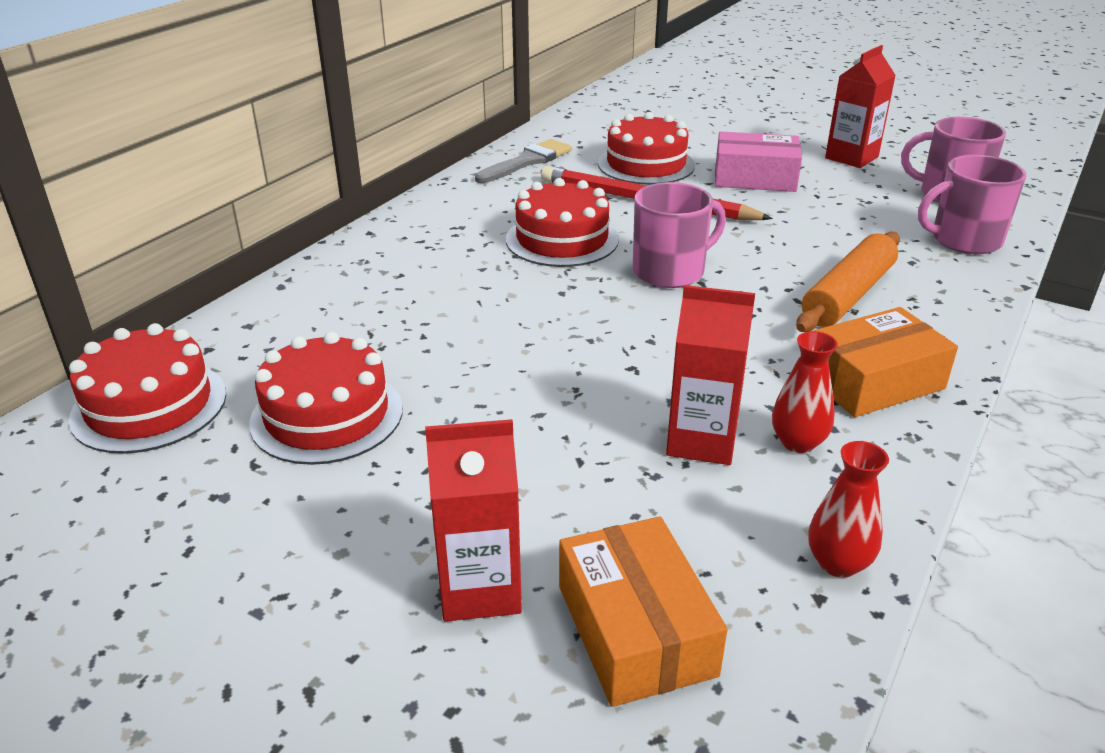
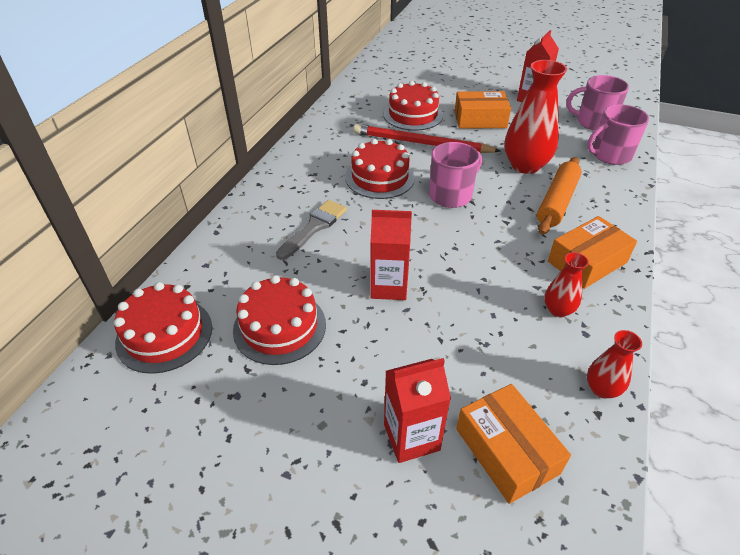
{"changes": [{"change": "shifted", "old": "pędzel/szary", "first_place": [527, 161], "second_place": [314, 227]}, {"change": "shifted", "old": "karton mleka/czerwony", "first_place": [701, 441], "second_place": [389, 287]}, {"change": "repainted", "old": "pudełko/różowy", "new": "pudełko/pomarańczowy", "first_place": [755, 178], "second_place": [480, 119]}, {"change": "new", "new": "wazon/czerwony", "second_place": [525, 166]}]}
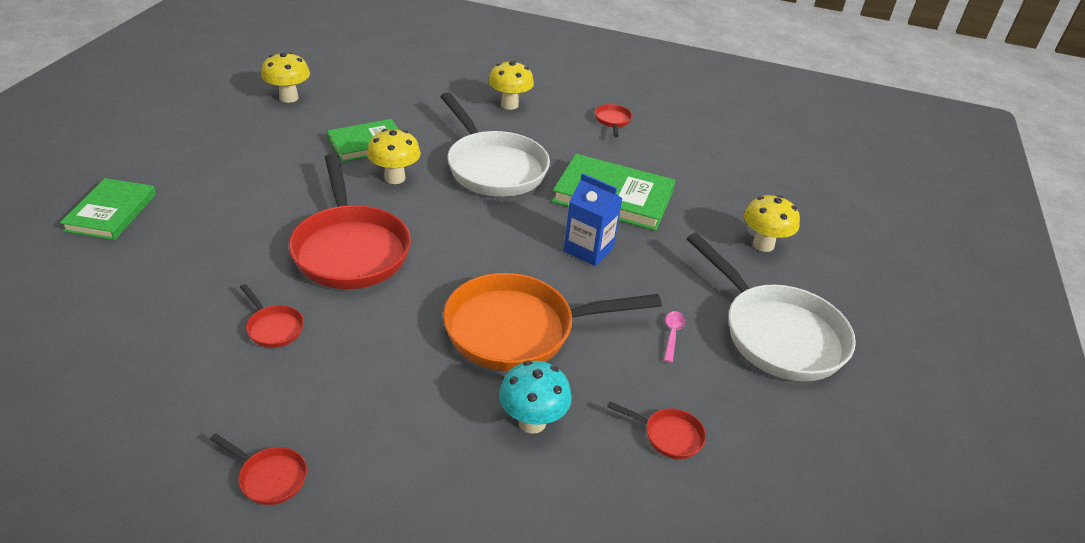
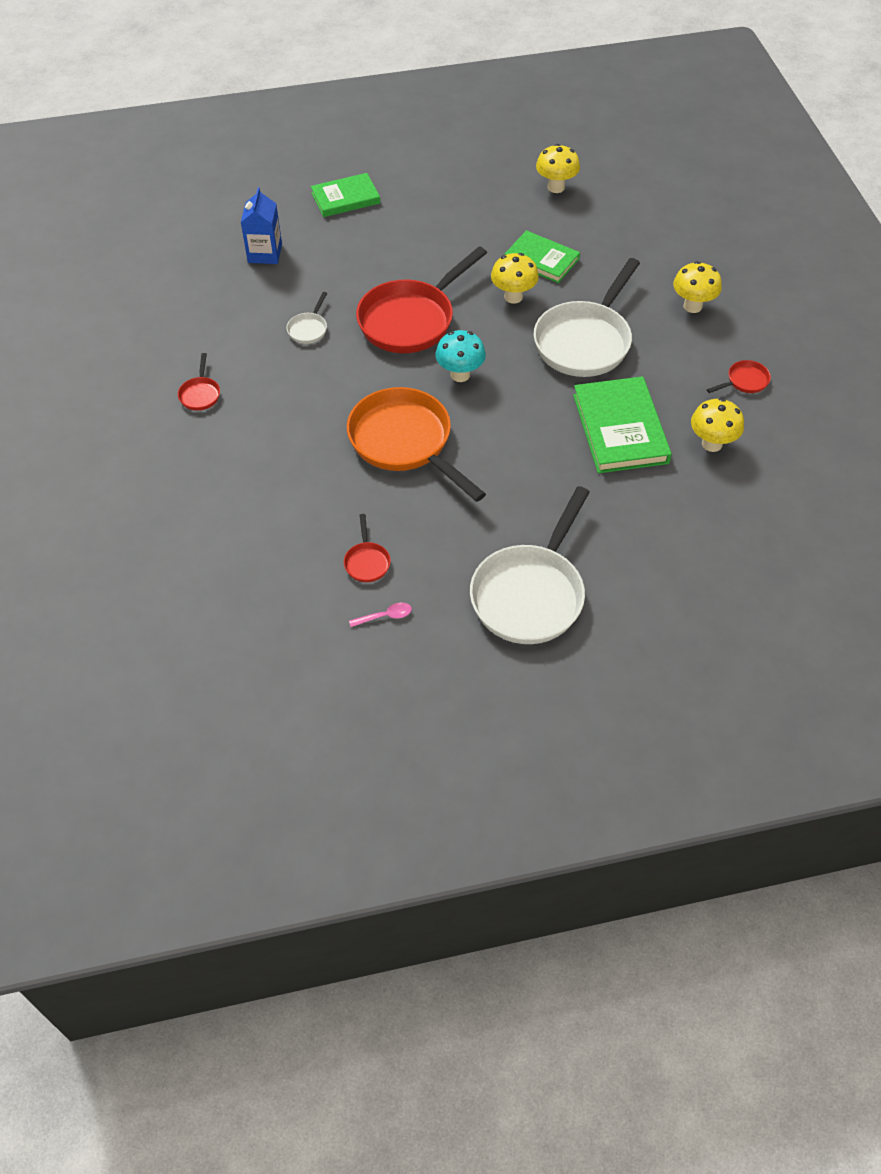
{"changes": [{"change": "repainted", "old": "patelnia/czerwony", "new": "patelnia/biały", "first_place": [273, 328], "second_place": [308, 329]}, {"change": "shifted", "old": "grzyb/turkusowy", "first_place": [532, 422], "second_place": [460, 375]}, {"change": "shifted", "old": "karton mleka/niebieski", "first_place": [588, 249], "second_place": [265, 253]}, {"change": "shifted", "old": "łyżka/różowy", "first_place": [672, 335], "second_place": [385, 616]}, {"change": "shifted", "old": "grzyb/żółty", "first_place": [763, 245], "second_place": [712, 444]}]}
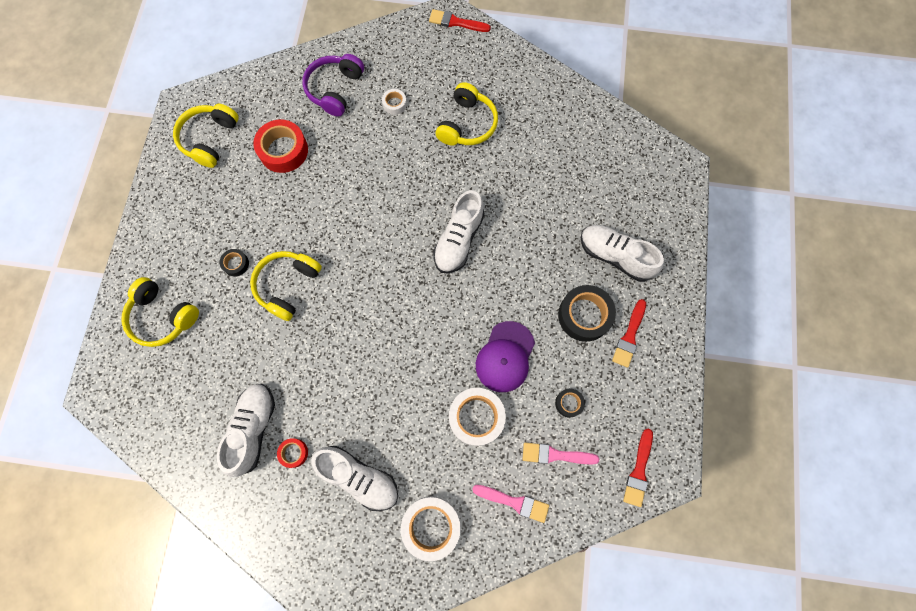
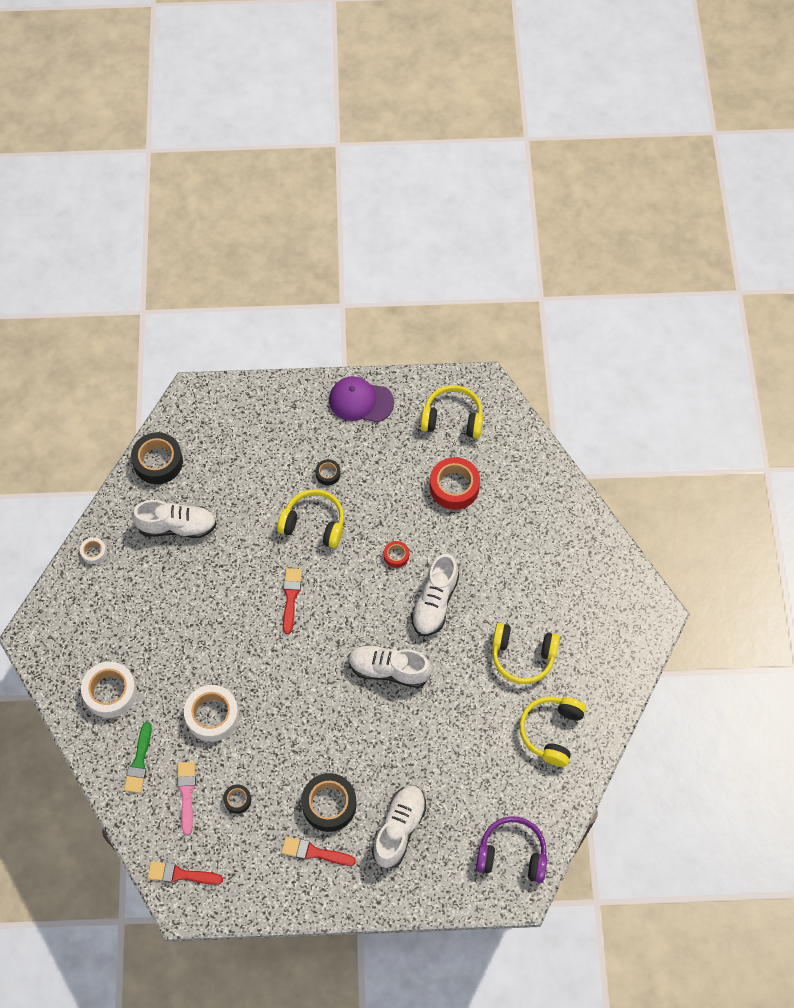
{"changes": [{"change": "shifted", "old": "słuchawki/żółty", "first_place": [163, 317], "second_place": [551, 732]}, {"change": "shifted", "old": "taśma klejąca/czerwony", "first_place": [293, 453], "second_place": [396, 556]}, {"change": "shifted", "old": "słuchawki/fioletowy", "first_place": [335, 89], "second_place": [512, 854]}, {"change": "shifted", "old": "but/biały", "first_place": [359, 478], "second_place": [435, 602]}, {"change": "shifted", "old": "taśma klejąca/biały", "first_place": [394, 104], "second_place": [94, 552]}, {"change": "shifted", "old": "pędzel/czerwony", "first_place": [456, 22], "second_place": [291, 597]}, {"change": "repainted", "old": "pędzel/różowy", "new": "pędzel/zielony", "first_place": [514, 502], "second_place": [139, 762]}, {"change": "shifted", "old": "czapka/fioletowy", "first_place": [505, 357], "second_place": [361, 401]}, {"change": "new", "new": "taśma klejąca/czarny", "second_place": [158, 462]}]}
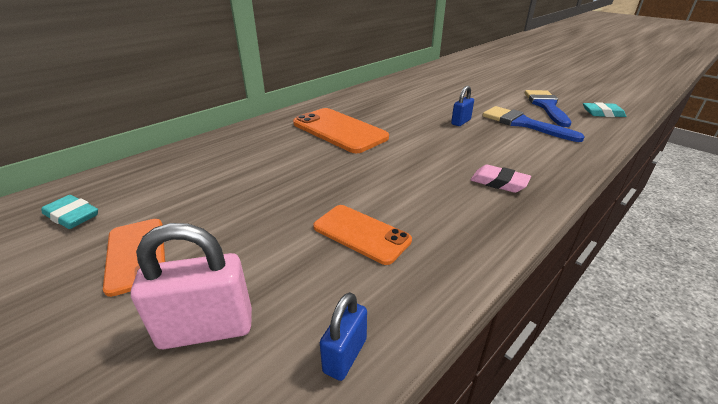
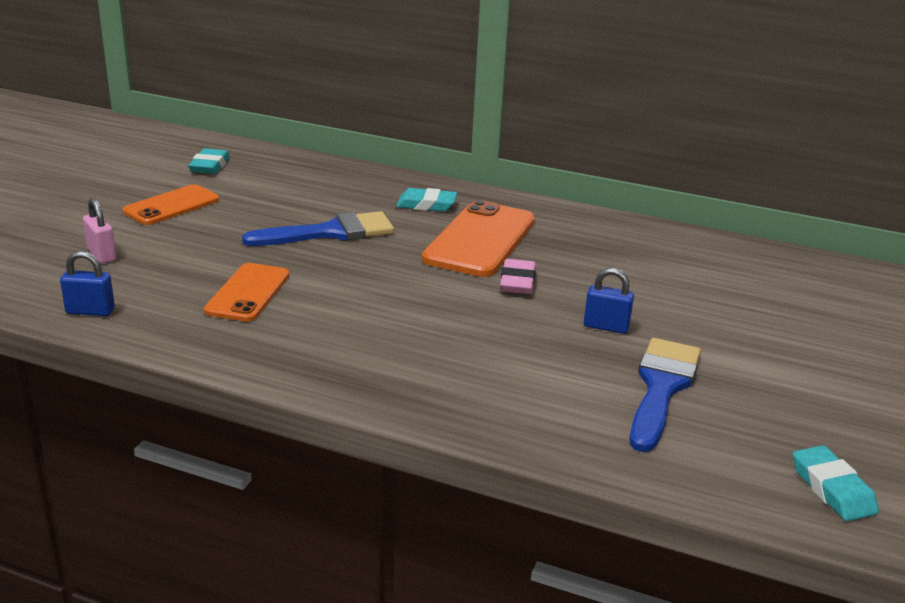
{"changes": [{"change": "scaled", "old": "kłódka/różowy", "first_place": [207, 329], "second_place": [102, 255], "factor": 0.59}, {"change": "shifted", "old": "gumka do mazania/różowy", "first_place": [499, 182], "second_place": [517, 282]}, {"change": "shifted", "old": "pędzel/niebieski", "first_place": [546, 106], "second_place": [330, 232]}, {"change": "new", "new": "gumka do mazania/turkusowy", "second_place": [426, 205]}]}
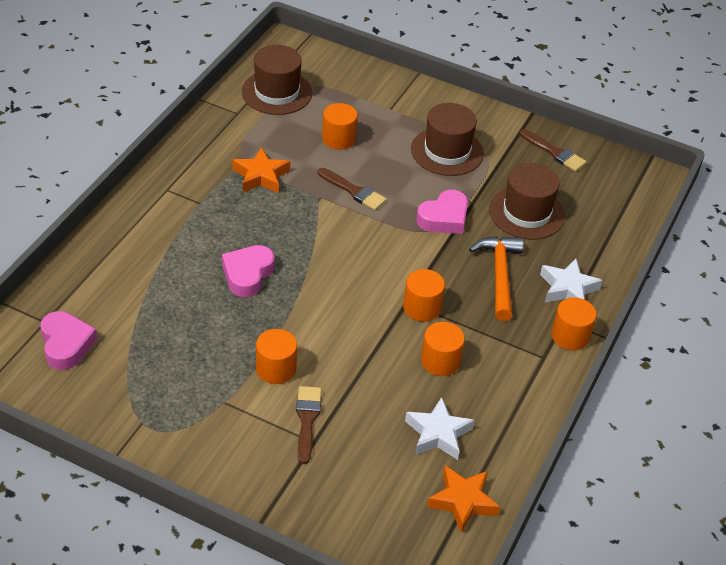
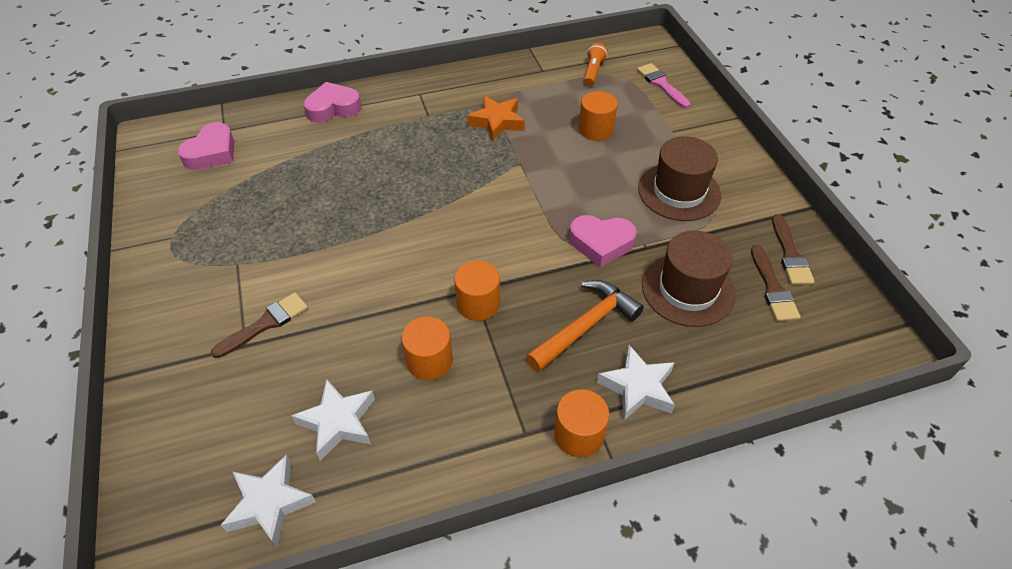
{"changes": [{"change": "shifted", "old": "serce/różowy", "first_place": [247, 274], "second_place": [333, 108]}, {"change": "swapped", "old": "kapelusz/brązowy", "new": "latarka/pomarańczowy", "first_place": [277, 92], "second_place": [593, 71]}, {"change": "gone", "old": "walec/pomarańczowy", "first_place": [276, 369]}, {"change": "shifted", "old": "pędzel/brązowy", "first_place": [354, 191], "second_place": [773, 288]}, {"change": "repainted", "old": "gwiazda/pomarańczowy", "new": "gwiazda/biały", "first_place": [462, 501], "second_place": [270, 503]}, {"change": "new", "new": "pędzel/różowy", "second_place": [661, 84]}]}
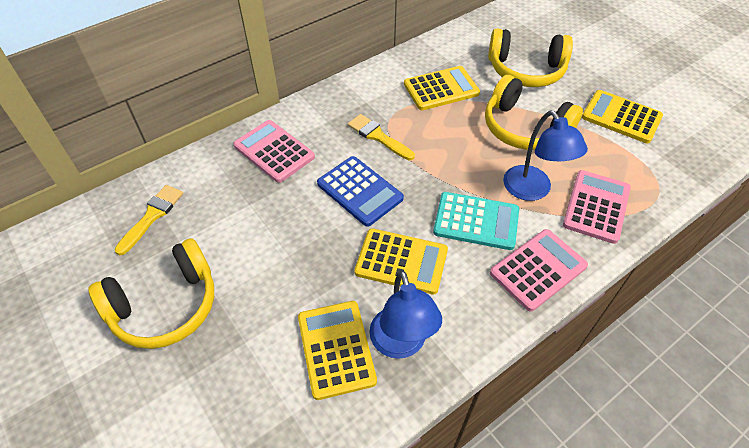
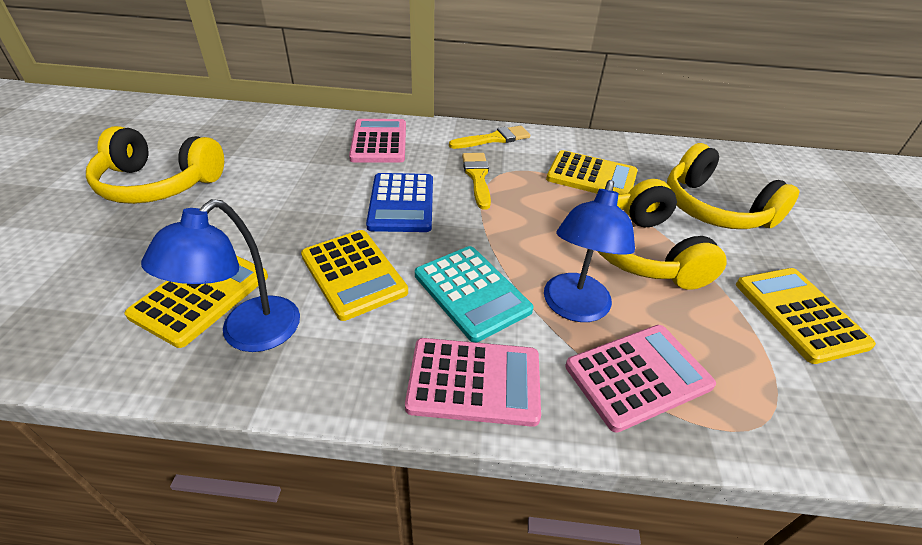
{"changes": [{"change": "shifted", "old": "pędzel/żółty", "first_place": [152, 216], "second_place": [494, 139]}]}
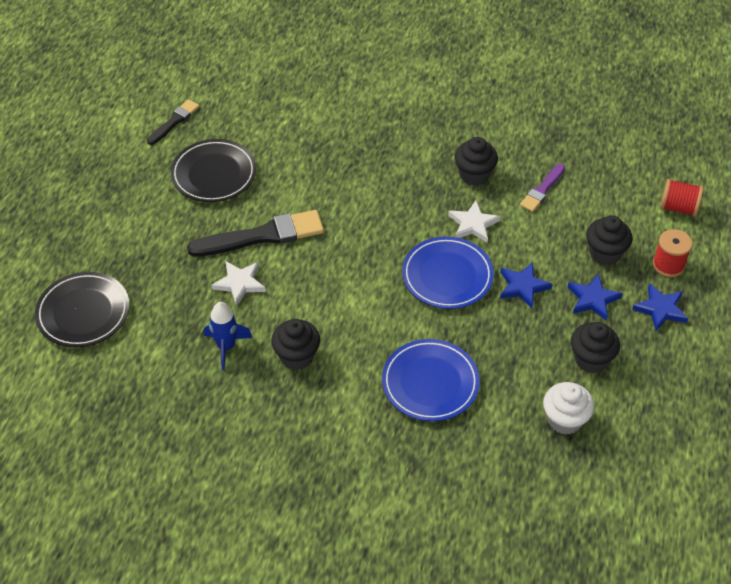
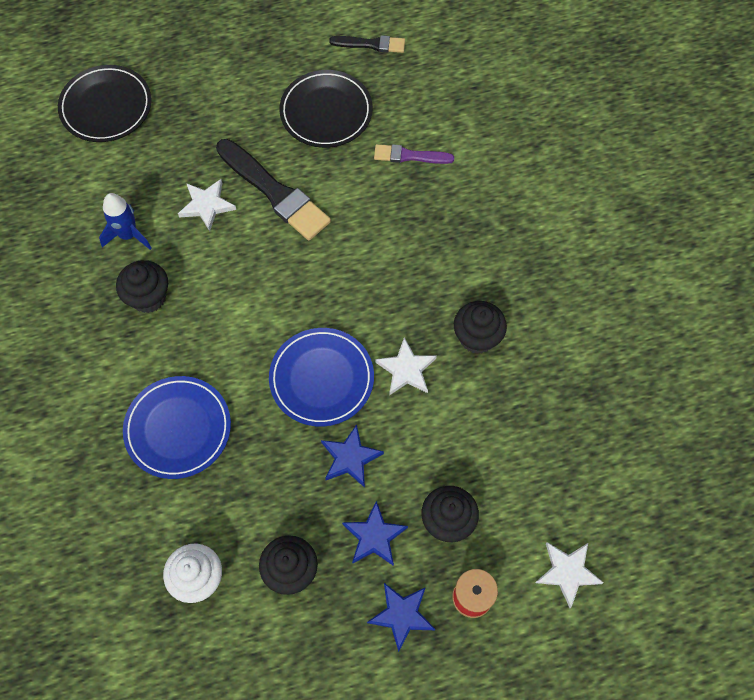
{"changes": [{"change": "shifted", "old": "pędzel/fioletowy", "first_place": [542, 190], "second_place": [409, 156]}, {"change": "swapped", "old": "szpulka/czerwony", "new": "gwiazda/biały", "first_place": [678, 207], "second_place": [567, 572]}]}
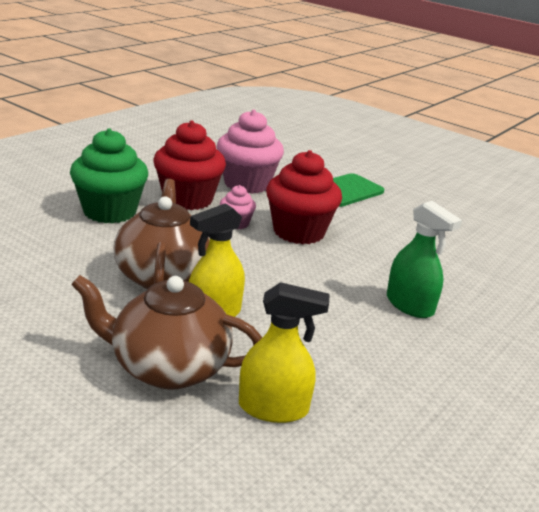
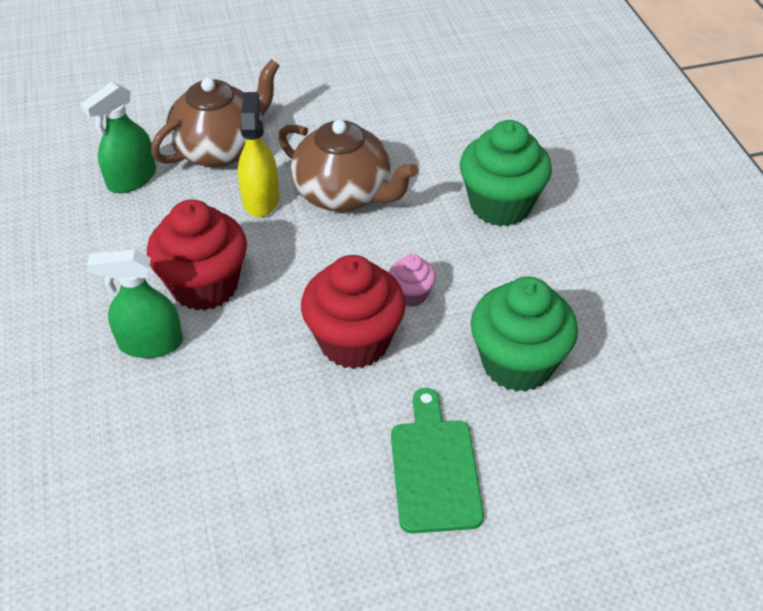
{"changes": [{"change": "shifted", "old": "muffinka/czerwony", "first_place": [188, 199], "second_place": [204, 286]}, {"change": "repainted", "old": "muffinka/różowy", "new": "muffinka/zielony", "first_place": [247, 184], "second_place": [517, 363]}, {"change": "repainted", "old": "spryskiwacz/żółty", "new": "spryskiwacz/zielony", "first_place": [273, 408], "second_place": [131, 179]}]}
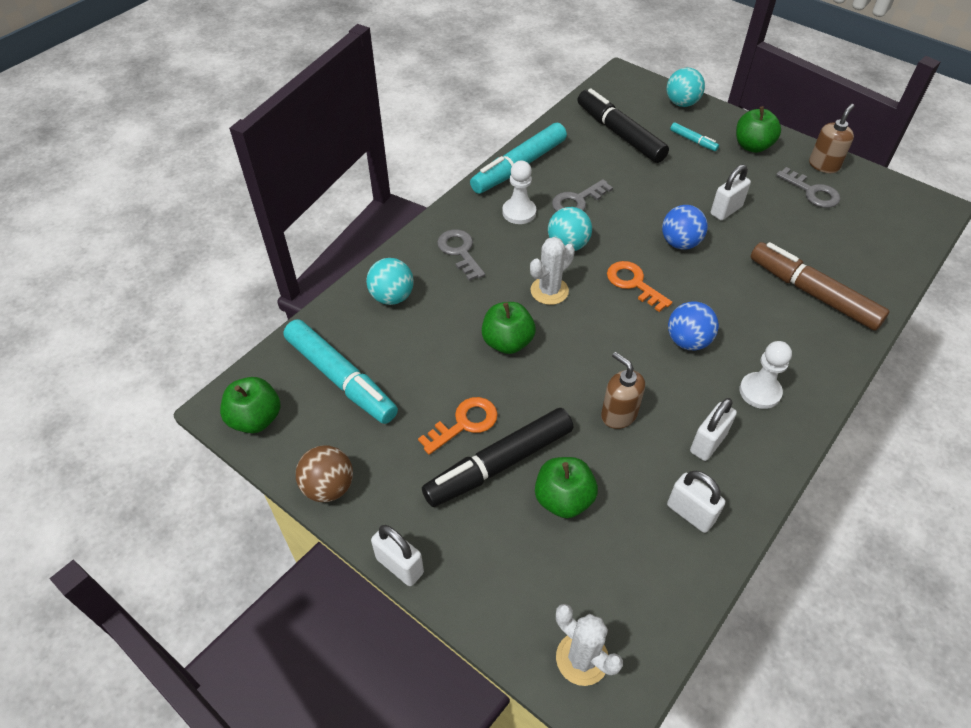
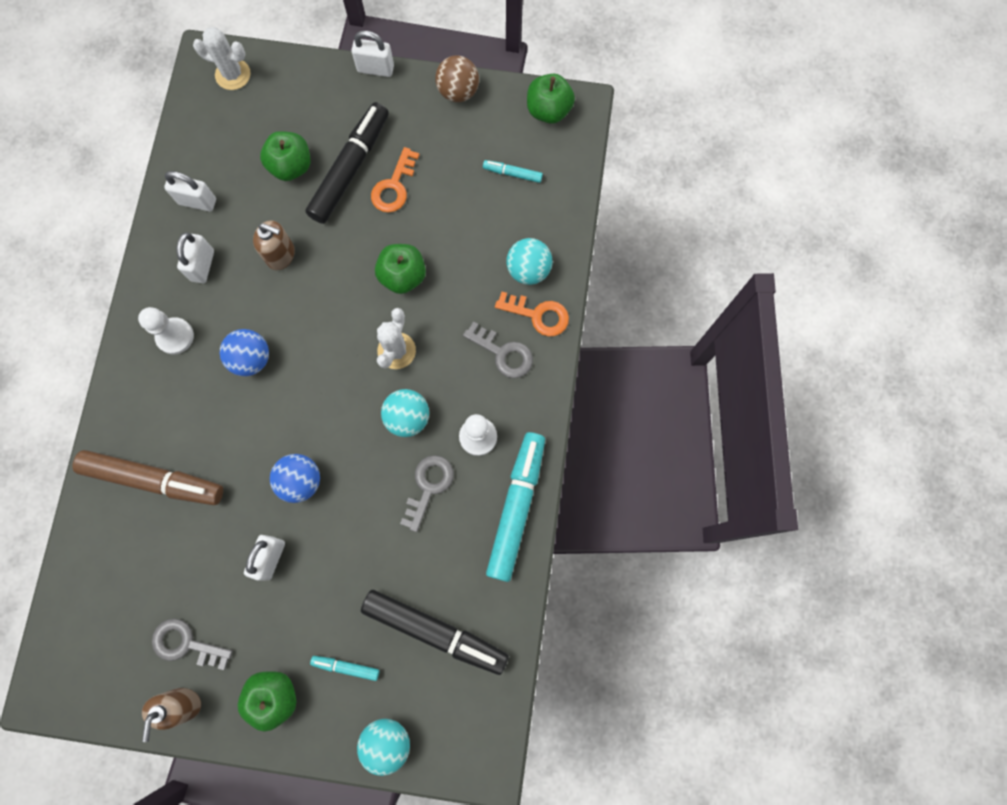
{"changes": [{"change": "scaled", "old": "flamaster/turkusowy", "first_place": [341, 378], "second_place": [512, 173], "factor": 0.45}, {"change": "shifted", "old": "klucz/pomarańczowy", "first_place": [633, 283], "second_place": [538, 315]}]}
